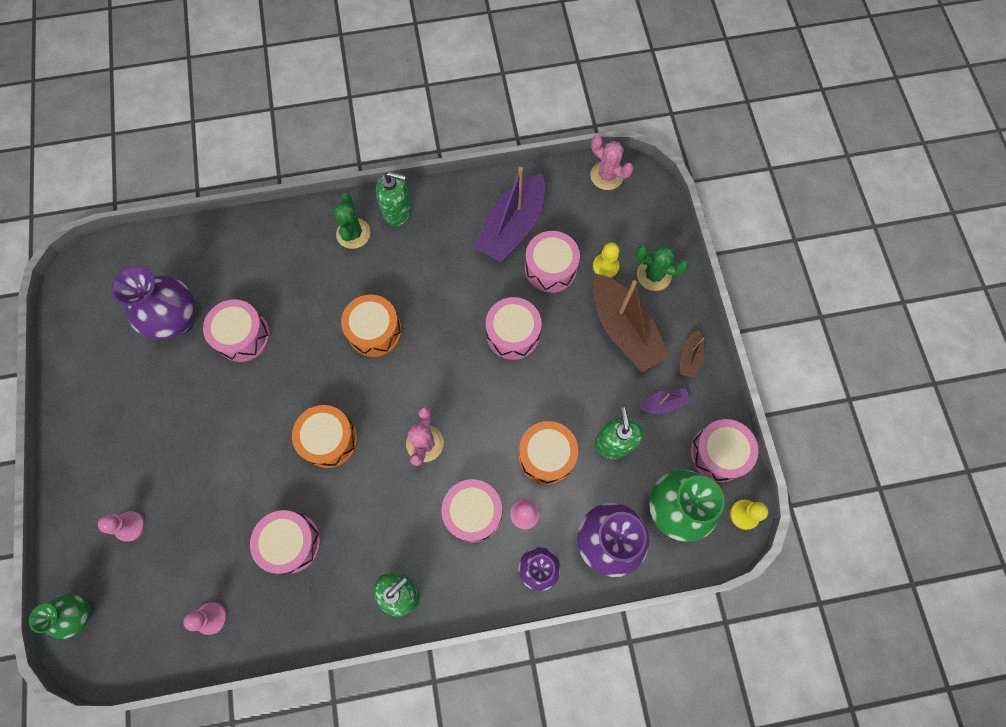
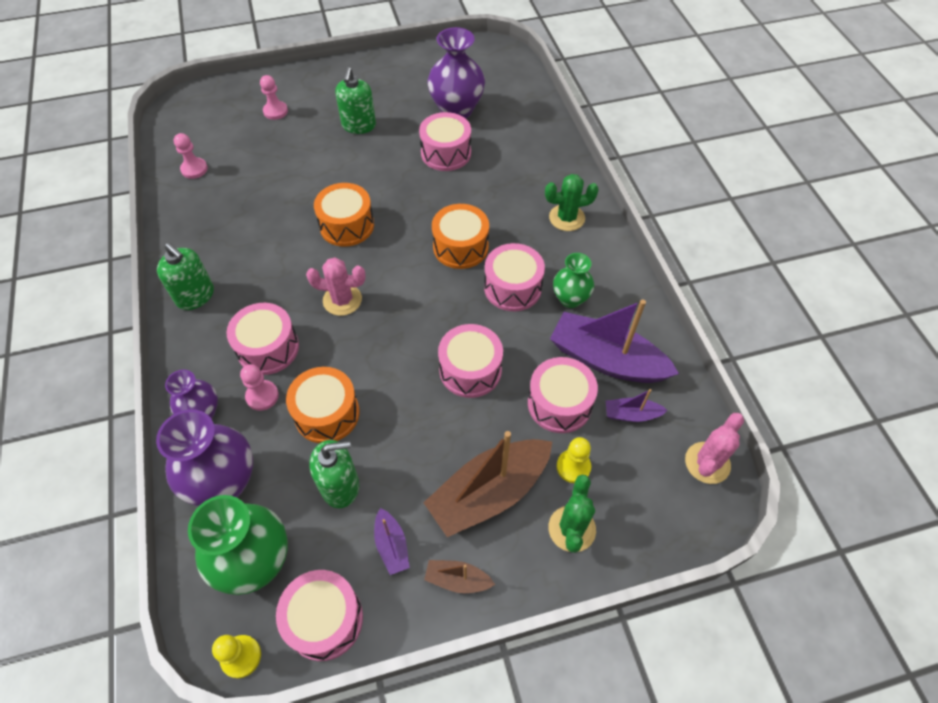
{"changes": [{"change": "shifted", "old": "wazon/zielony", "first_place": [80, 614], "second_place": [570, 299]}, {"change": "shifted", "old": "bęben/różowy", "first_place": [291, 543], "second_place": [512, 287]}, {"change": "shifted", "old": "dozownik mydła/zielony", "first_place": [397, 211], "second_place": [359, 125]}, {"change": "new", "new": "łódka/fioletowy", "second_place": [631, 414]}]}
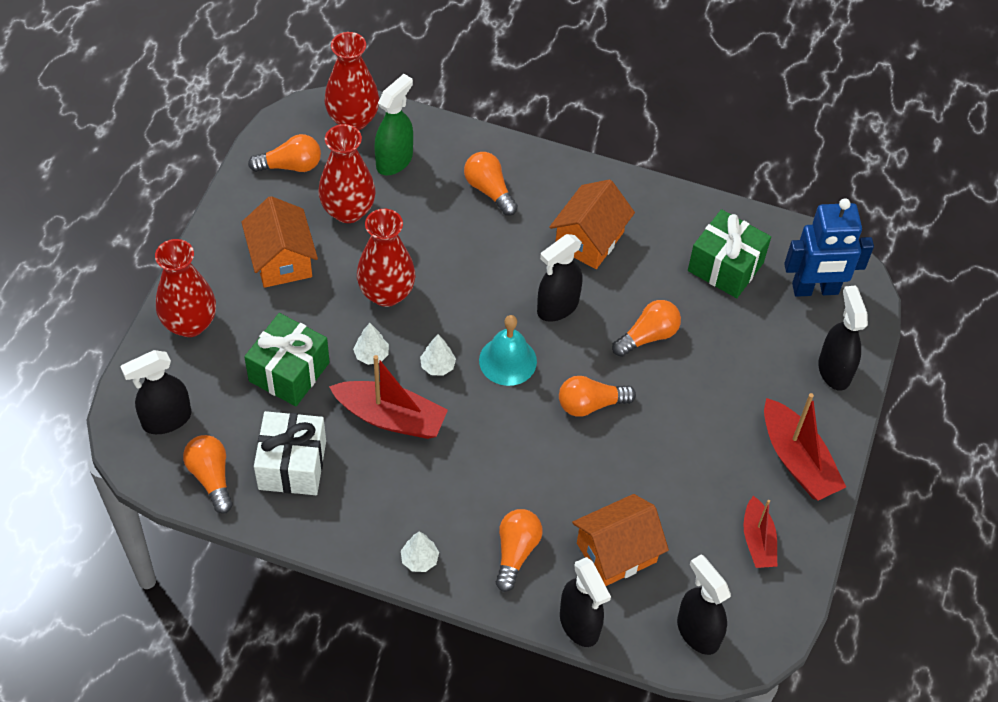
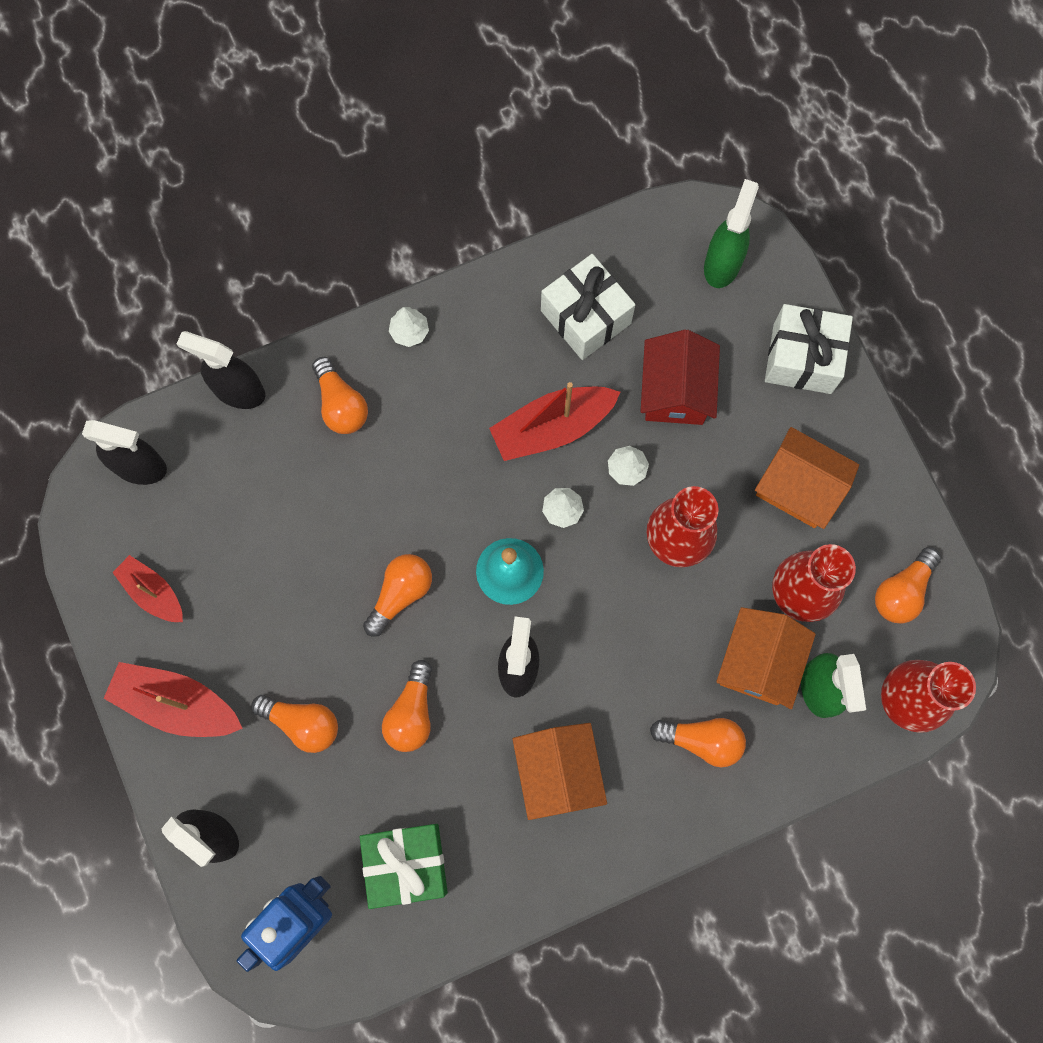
{"changes": [{"change": "repainted", "old": "spryskiwacz/czarny", "new": "spryskiwacz/zielony", "first_place": [166, 420], "second_place": [722, 264]}, {"change": "swapped", "old": "wazon/czerwony", "new": "prezent/biały", "first_place": [190, 323], "second_place": [802, 358]}, {"change": "shifted", "old": "żarówka/pomarańczowy", "first_place": [211, 477], "second_place": [302, 723]}, {"change": "swapped", "old": "prezent/zielony", "new": "domek/czerwony", "first_place": [289, 372], "second_place": [675, 391]}, {"change": "shifted", "old": "domek/pomarańczowy", "first_place": [616, 552], "second_place": [758, 662]}]}
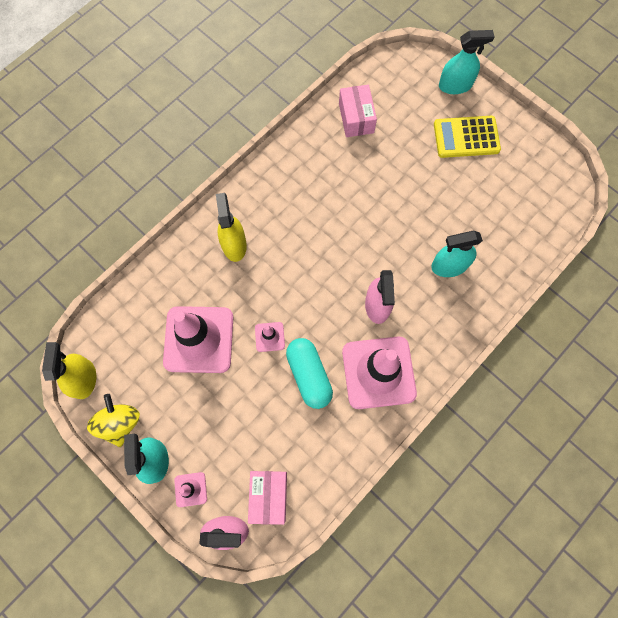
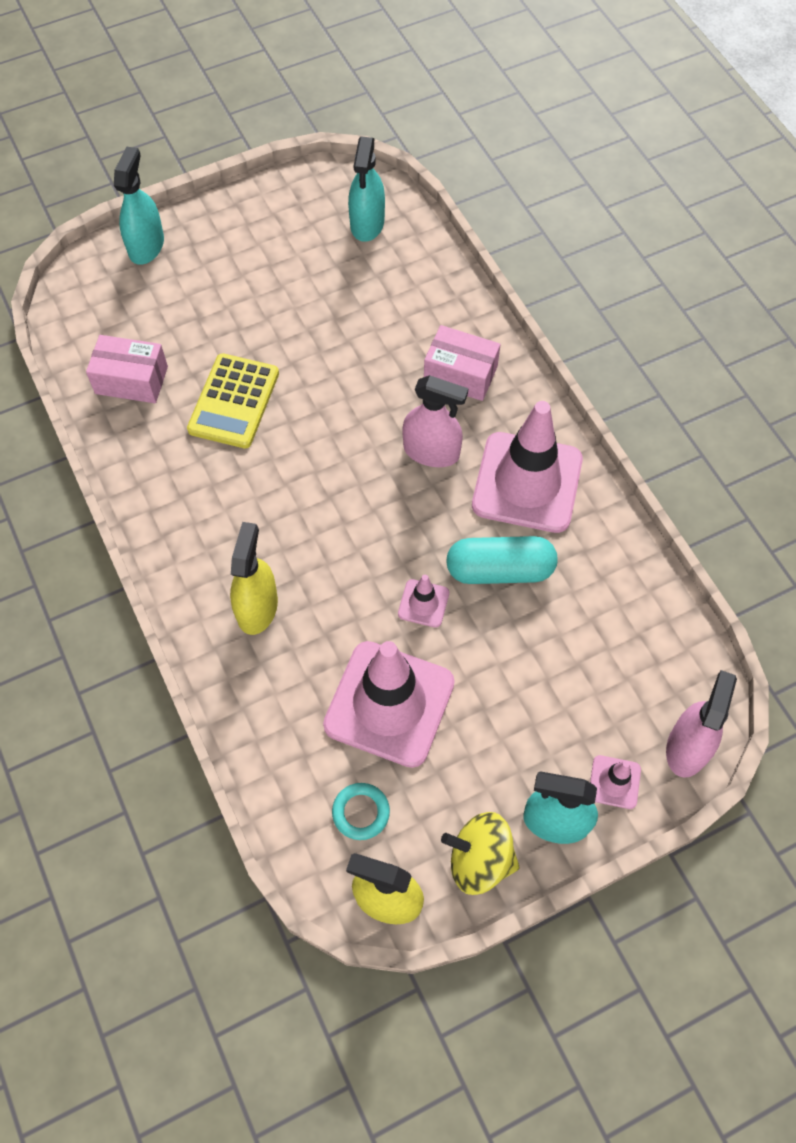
{"changes": [{"change": "rotated", "old": "spryskiwacz/żółty", "first_place": [234, 244], "second_place": [257, 607], "degrees": 90}, {"change": "shifted", "old": "pudełko/różowy", "first_place": [269, 496], "second_place": [460, 374]}, {"change": "shifted", "old": "spryskiwacz/turkusowy", "first_place": [449, 266], "second_place": [367, 223]}, {"change": "shifted", "old": "kalkulator/żółty", "first_place": [466, 137], "second_place": [234, 401]}, {"change": "new", "new": "pierścień/turkusowy", "second_place": [361, 812]}]}
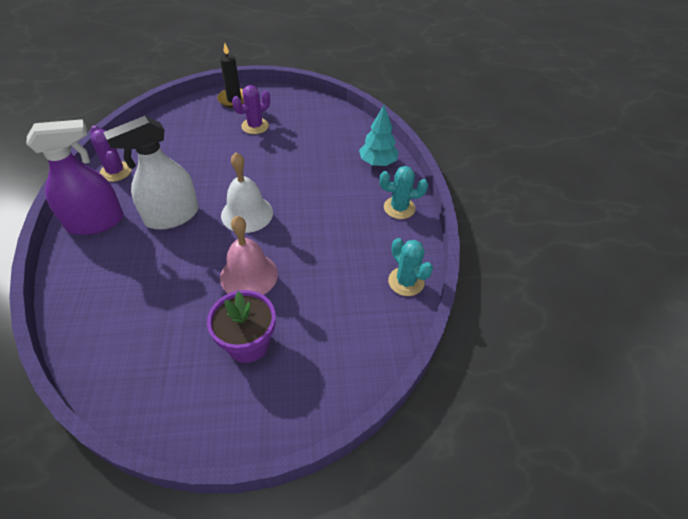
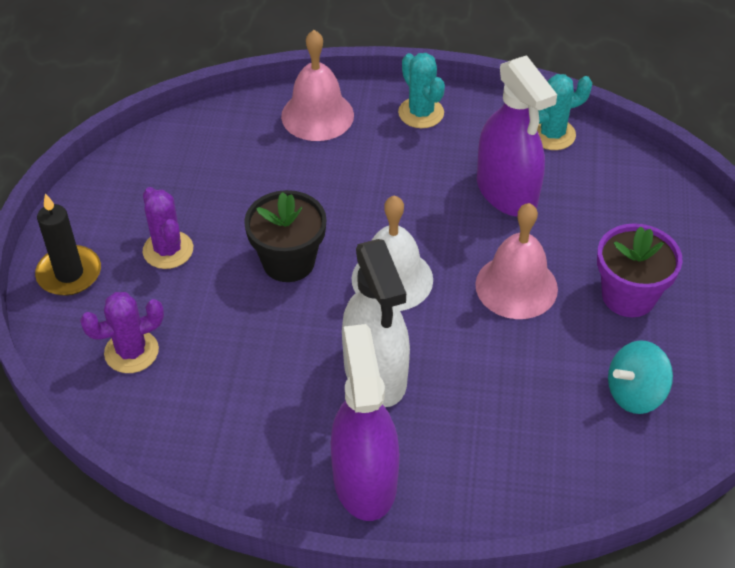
{"changes": [{"change": "shifted", "old": "kaktus/fioletowy", "first_place": [116, 172], "second_place": [131, 352]}, {"change": "swapped", "old": "drzewko/turkusowy", "new": "dzwonek/różowy", "first_place": [377, 162], "second_place": [317, 115]}, {"change": "rotated", "old": "kaktus/turkusowy", "first_place": [399, 208], "second_place": [421, 113], "degrees": -45}, {"change": "new", "new": "doniczka/czarny", "second_place": [288, 262]}, {"change": "new", "new": "spryskiwacz/fioletowy", "second_place": [507, 192]}, {"change": "new", "new": "bączek/turkusowy", "second_place": [635, 393]}]}
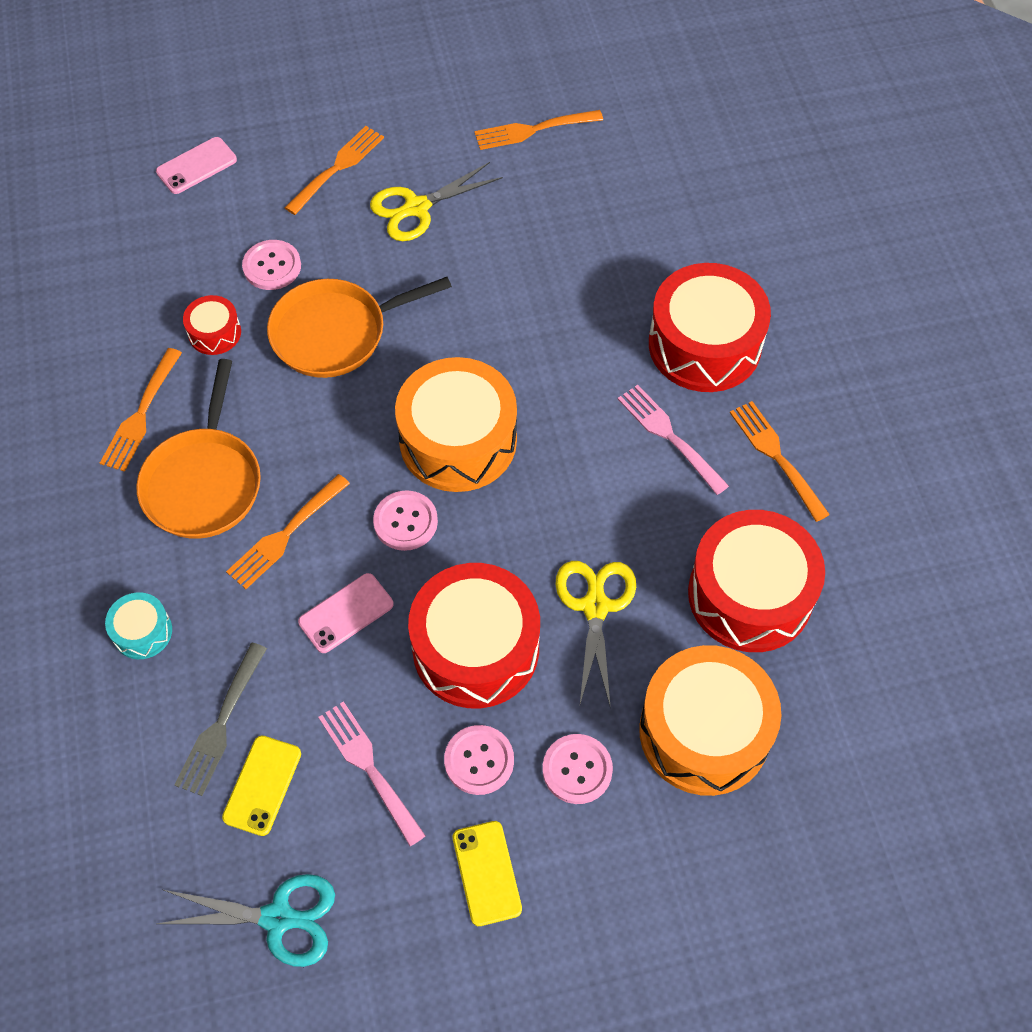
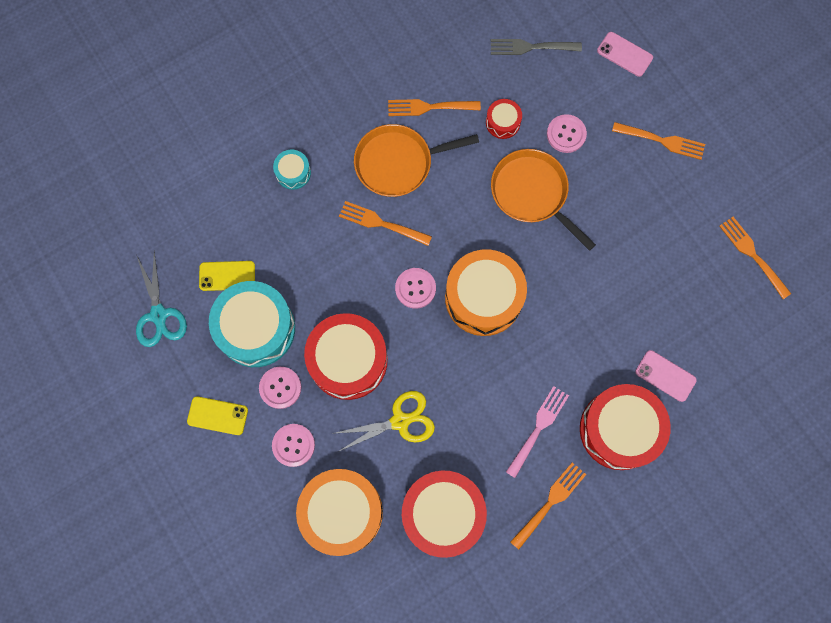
{"changes": [{"change": "shifted", "old": "widelec/szary", "first_place": [221, 724], "second_place": [531, 47]}, {"change": "shifted", "old": "telefon/różowy", "first_place": [346, 613], "second_place": [665, 376]}, {"change": "swapped", "old": "widelec/różowy", "new": "bęben/turkusowy", "first_place": [369, 767], "second_place": [256, 329]}, {"change": "gone", "old": "nożyczki/żółty", "first_place": [417, 208]}, {"change": "rotated", "old": "telefon/żółty", "first_place": [487, 873], "second_place": [217, 415], "degrees": 45}]}
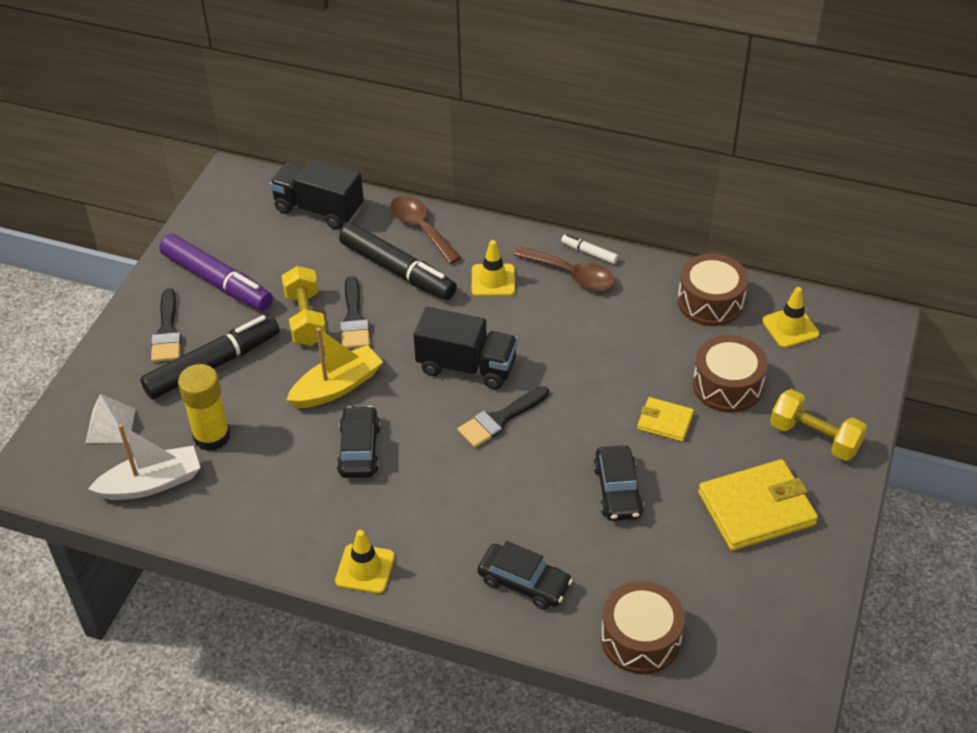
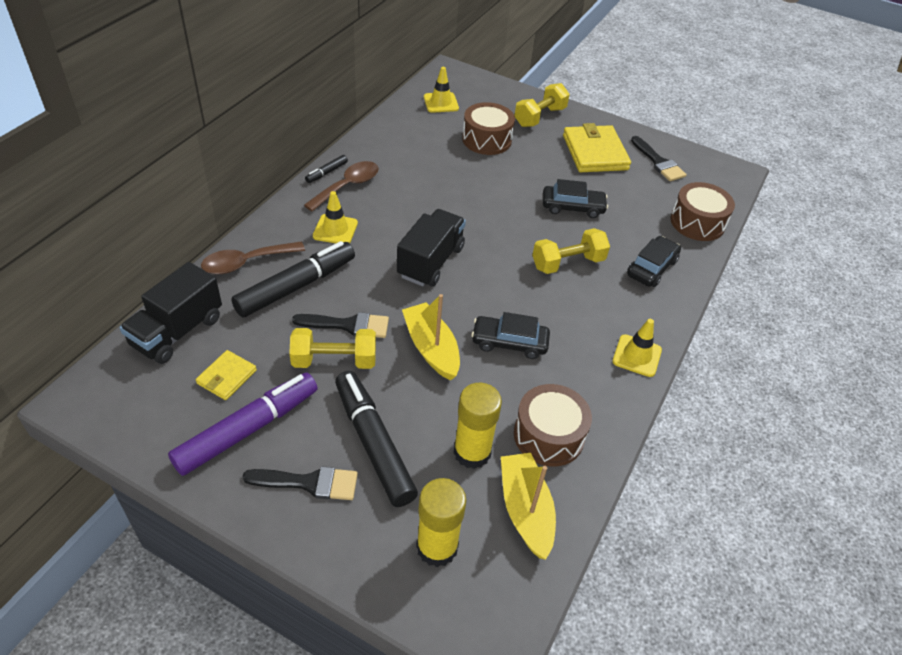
{"changes": [{"change": "swapped", "old": "piramida/biały", "new": "klej w sztyfcie/żółty", "first_place": [110, 425], "second_place": [437, 547]}, {"change": "repainted", "old": "łódka/biały", "new": "łódka/żółty", "first_place": [151, 483], "second_place": [525, 510]}, {"change": "shifted", "old": "pędzel/czarny", "first_place": [499, 419], "second_place": [658, 162]}, {"change": "repainted", "old": "flamaster/biały", "new": "flamaster/czarny", "first_place": [589, 253], "second_place": [326, 172]}, {"change": "shifted", "old": "portfel/żółty", "first_place": [665, 421], "second_place": [227, 377]}, {"change": "shifted", "old": "bęben/brązowy", "first_place": [710, 302], "second_place": [548, 435]}, {"change": "new", "new": "hantel/żółty", "second_place": [568, 263]}]}
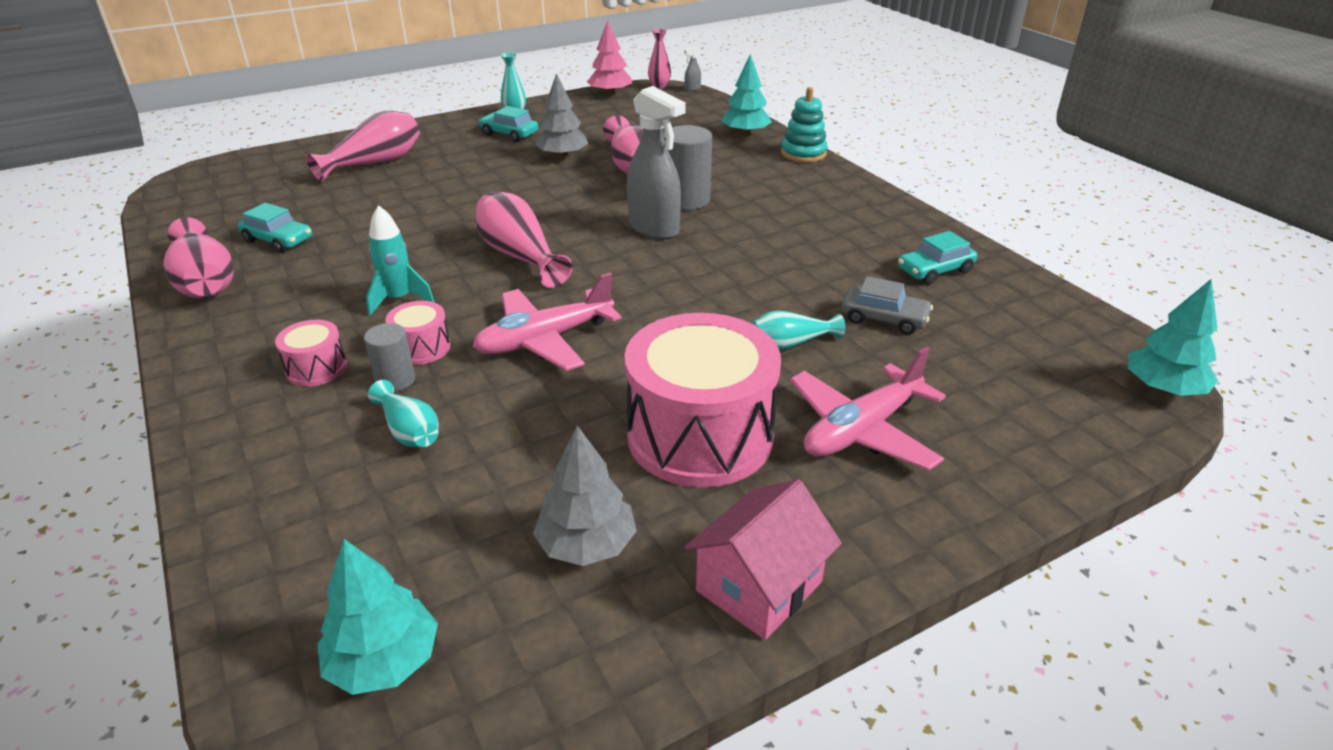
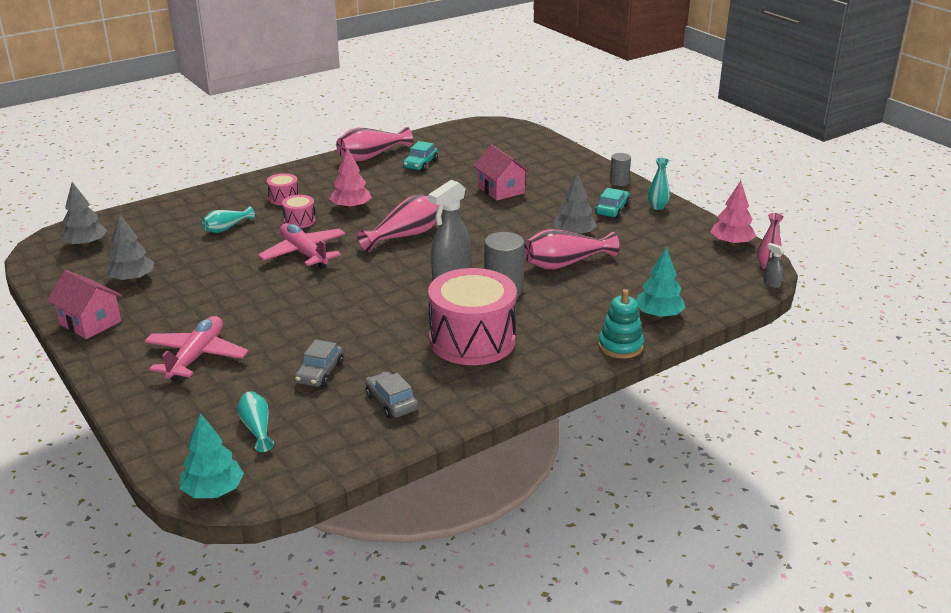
{"changes": [{"change": "gone", "old": "wazon/różowy", "first_place": [375, 163]}, {"change": "repainted", "old": "drzewko/turkusowy", "new": "drzewko/szary", "first_place": [384, 661], "second_place": [86, 244]}, {"change": "shifted", "old": "walec/szary", "first_place": [395, 380], "second_place": [619, 182]}, {"change": "swapped", "old": "rakieta/turkusowy", "new": "drzewko/różowy", "first_place": [399, 299], "second_place": [351, 207]}, {"change": "shifted", "old": "bęben/różowy", "first_place": [700, 436], "second_place": [472, 340]}, {"change": "shifted", "old": "wazon/turkusowy", "first_place": [790, 344], "second_place": [257, 428]}, {"change": "rotated", "old": "samolot/różowy", "first_place": [862, 430], "second_place": [196, 356], "degrees": 60}, {"change": "repainted", "old": "samochód/turkusowy", "new": "samochód/szary", "first_place": [935, 270], "second_place": [391, 402]}, {"change": "new", "new": "domek/różowy", "second_place": [501, 190]}]}
